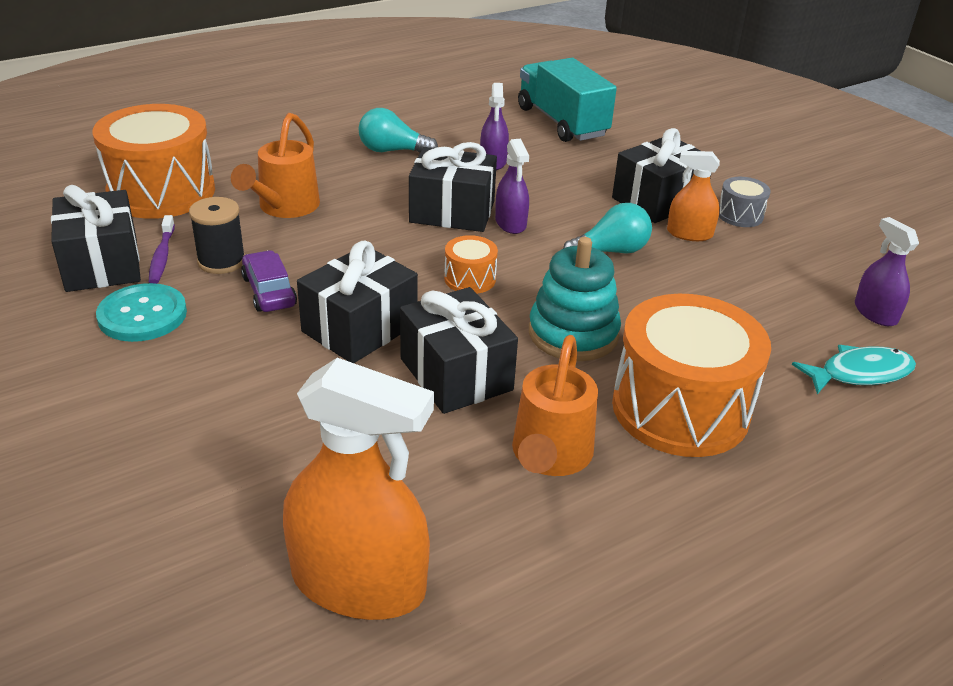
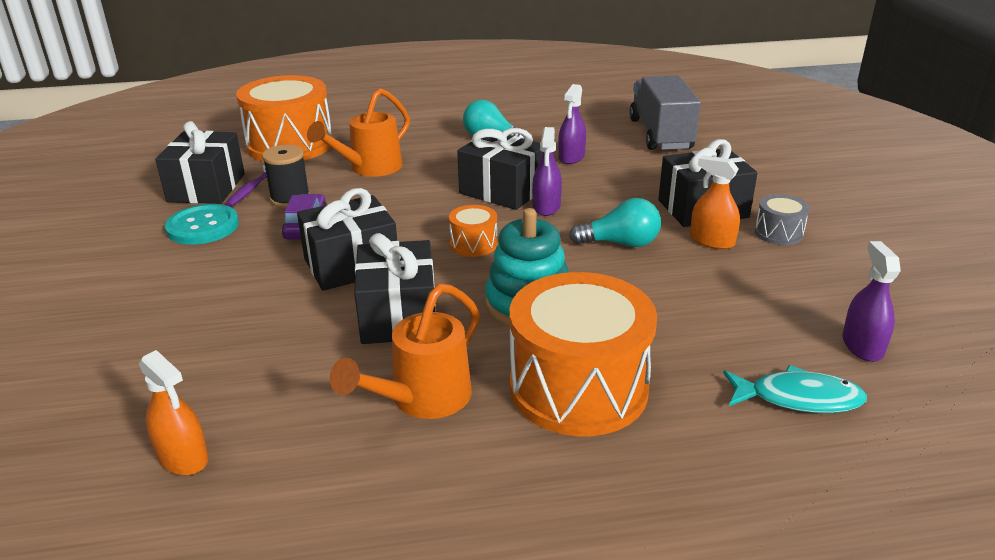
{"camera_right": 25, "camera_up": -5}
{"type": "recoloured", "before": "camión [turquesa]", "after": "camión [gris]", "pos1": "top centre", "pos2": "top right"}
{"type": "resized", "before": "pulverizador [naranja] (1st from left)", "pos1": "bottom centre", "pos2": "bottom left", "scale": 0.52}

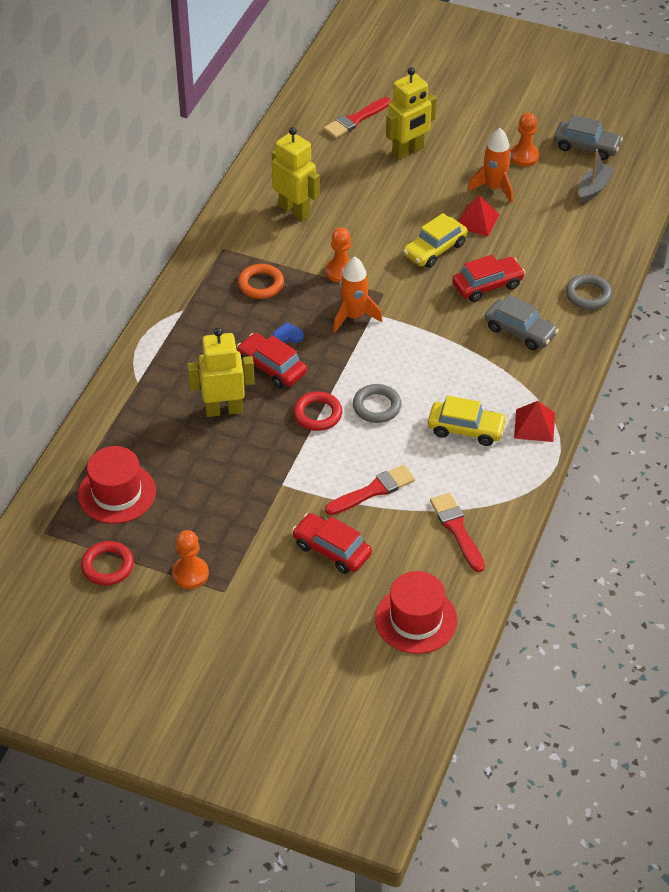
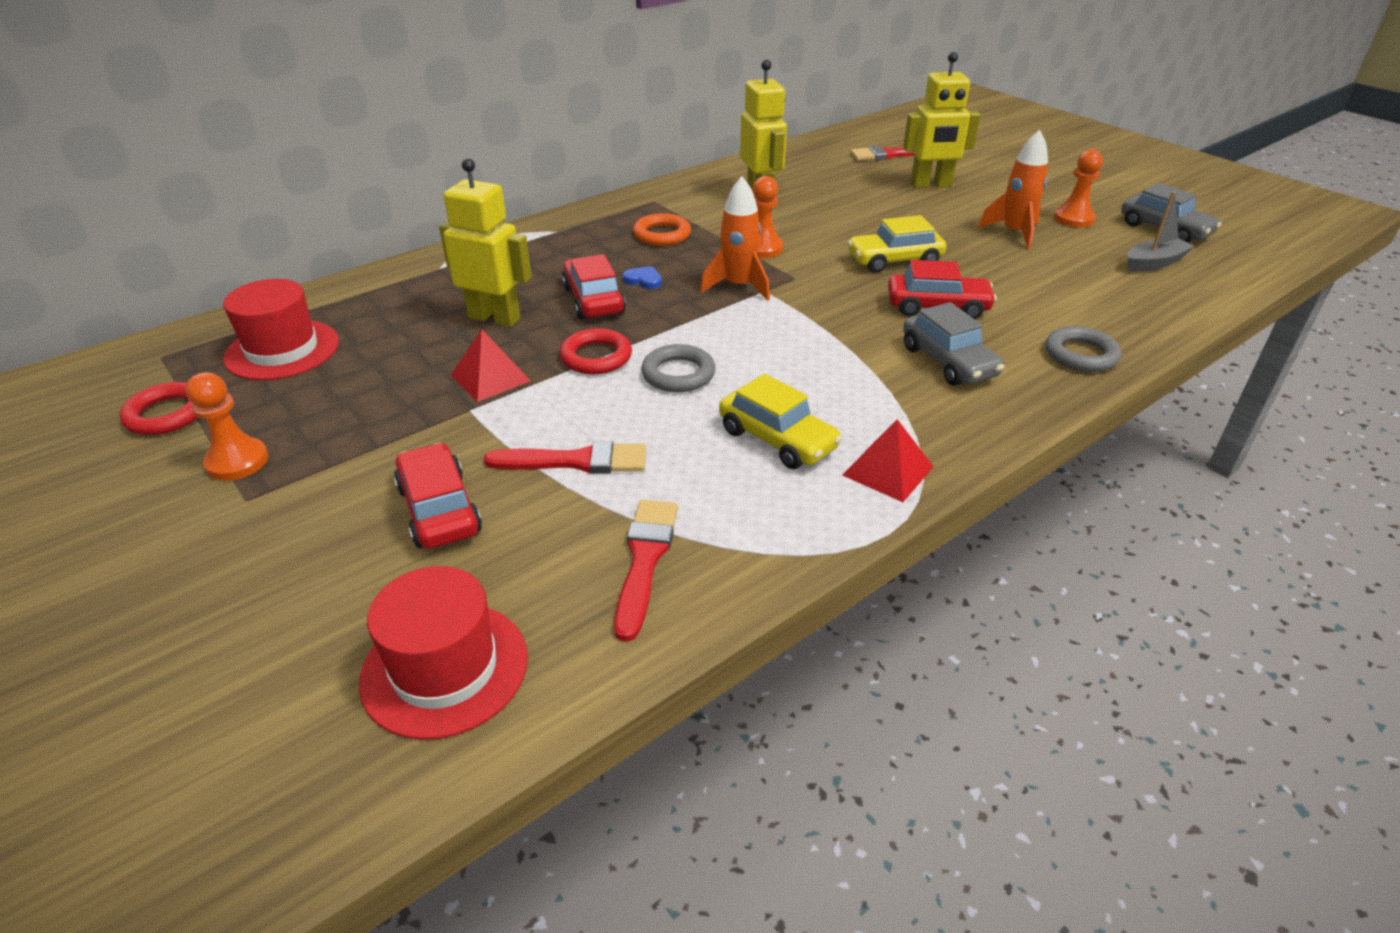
{"camera_right": 30, "camera_up": -10}
{"type": "moved", "before": "pirámide [rojo] (1st from left)", "pos1": "top right", "pos2": "centre"}

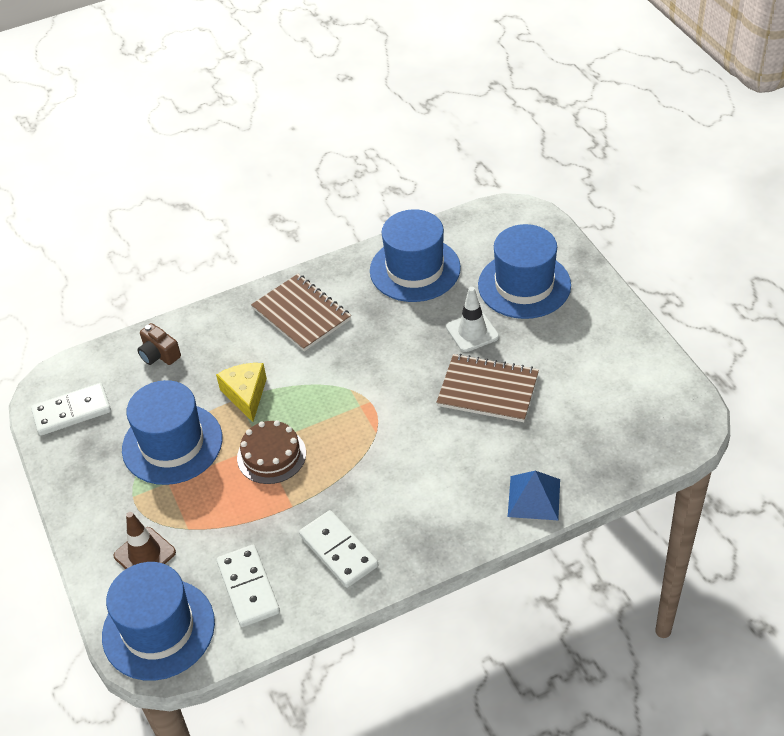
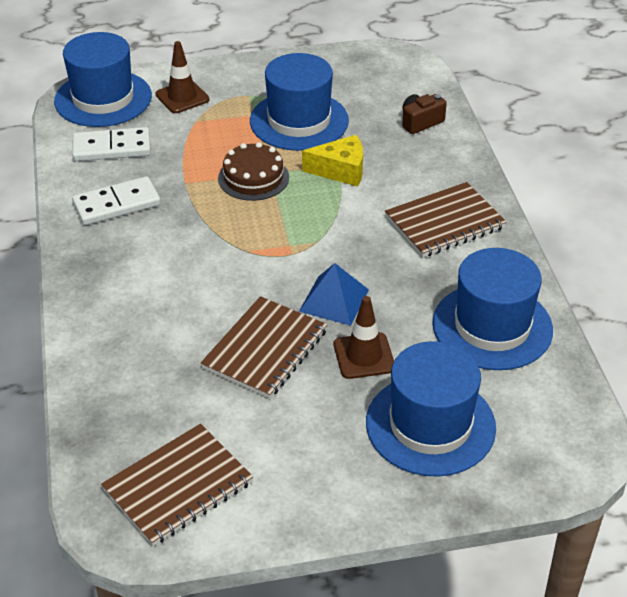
{"camera_right": 100, "camera_up": -5}
{"type": "removed", "before": "ficha de dominó [blanco] (1st from left)", "pos1": "middle left"}
{"type": "added", "after": "cuaderno [marrón] (1st from left)", "pos2": "bottom left"}
{"type": "moved", "before": "pirámide [azul]", "pos1": "bottom right", "pos2": "centre"}
{"type": "recoloured", "before": "cono de tráfico [blanco]", "after": "cono de tráfico [marrón] (2nd from left)", "pos1": "centre", "pos2": "centre"}

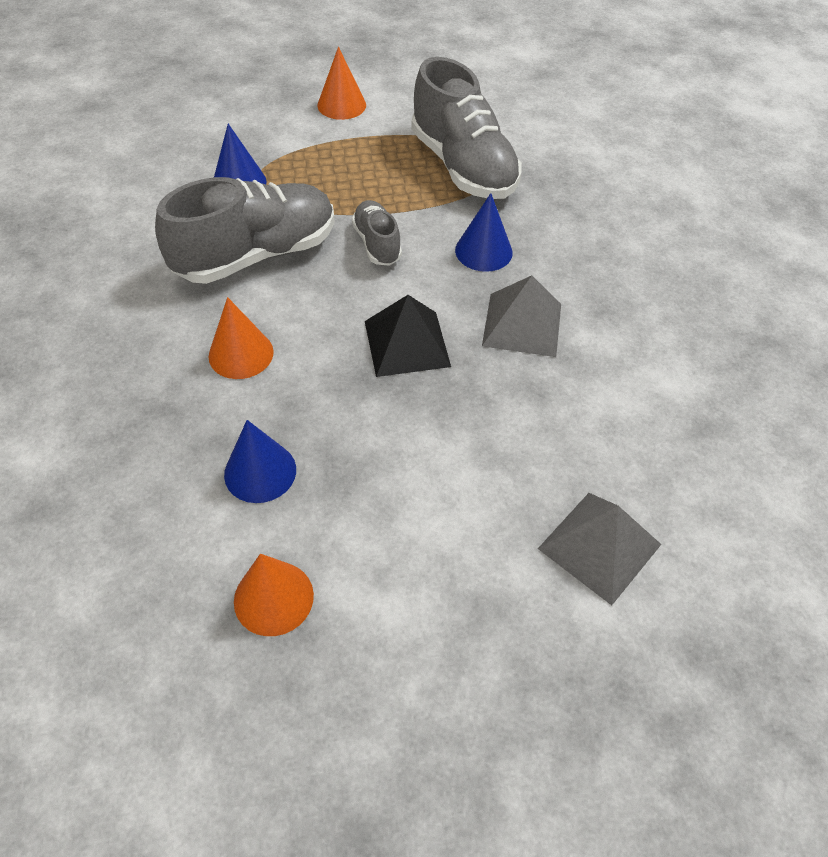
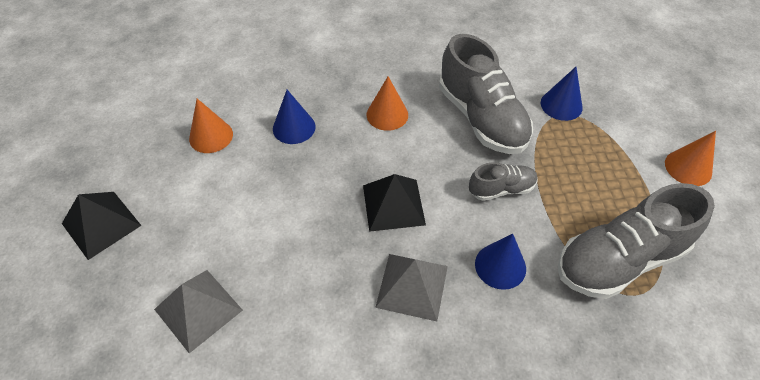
{"camera_right": 95, "camera_up": 0}
{"type": "added", "after": "pirámide [negro] (1st from left)", "pos2": "middle left"}

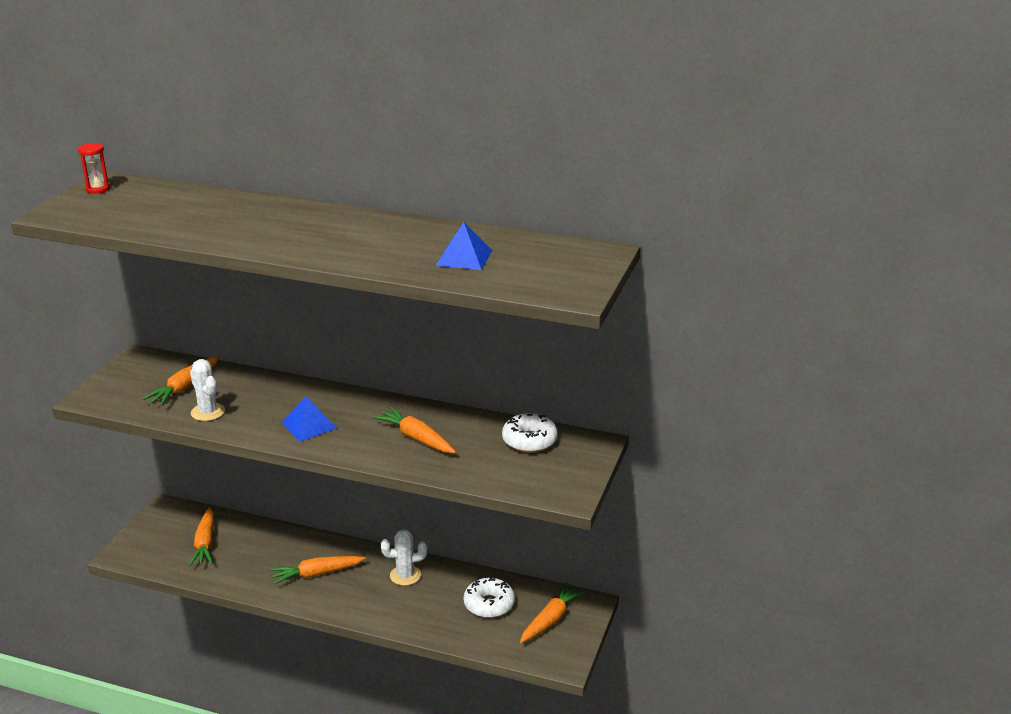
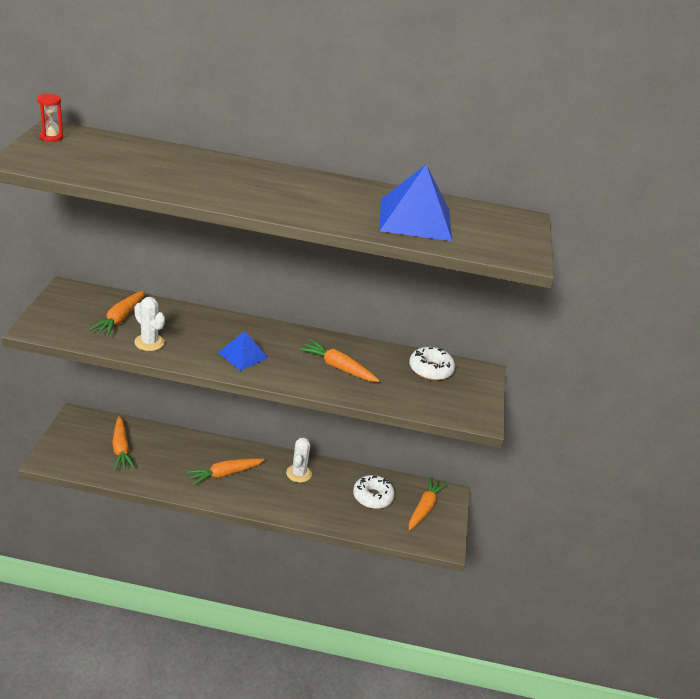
{"camera_right": -15, "camera_up": 5}
{"type": "turned", "before": "cactus [blanco] (2nd from left)", "pos1": "bottom centre", "pos2": "centre", "turn": -60}
{"type": "resized", "before": "pirámide [azul] (2nd from left)", "pos1": "centre", "pos2": "top centre", "scale": 1.75}

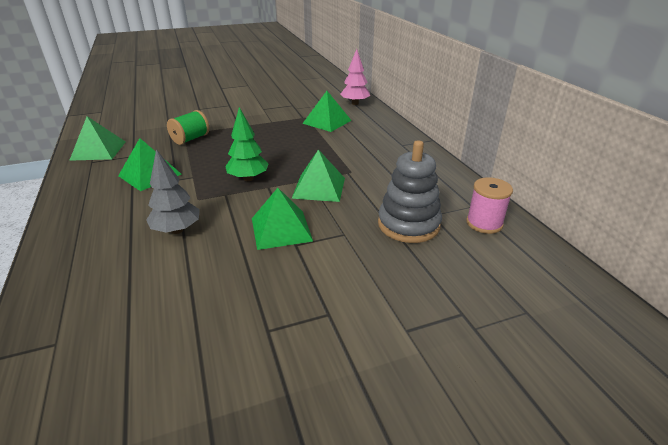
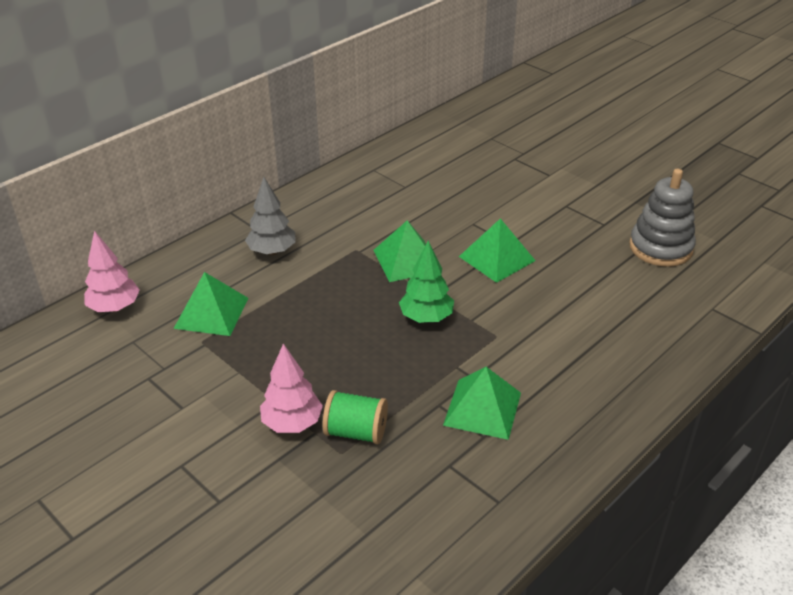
{"camera_right": -115, "camera_up": 5}
{"type": "removed", "before": "pirámide [verde] (1st from left)", "pos1": "top left"}
{"type": "removed", "before": "carrete [rosa]", "pos1": "middle right"}
{"type": "added", "after": "árbol [rosa] (2nd from left)", "pos2": "centre"}
{"type": "moved", "before": "árbol [gris]", "pos1": "middle left", "pos2": "centre"}
{"type": "moved", "before": "juguete apilable [gris]", "pos1": "centre", "pos2": "middle right"}

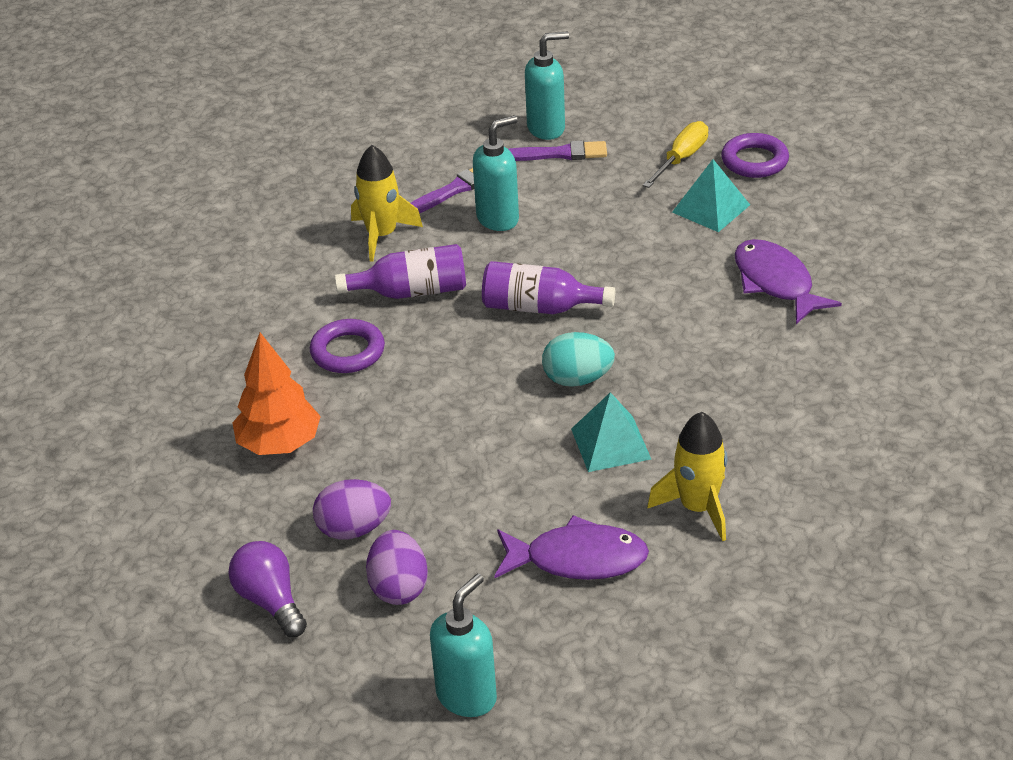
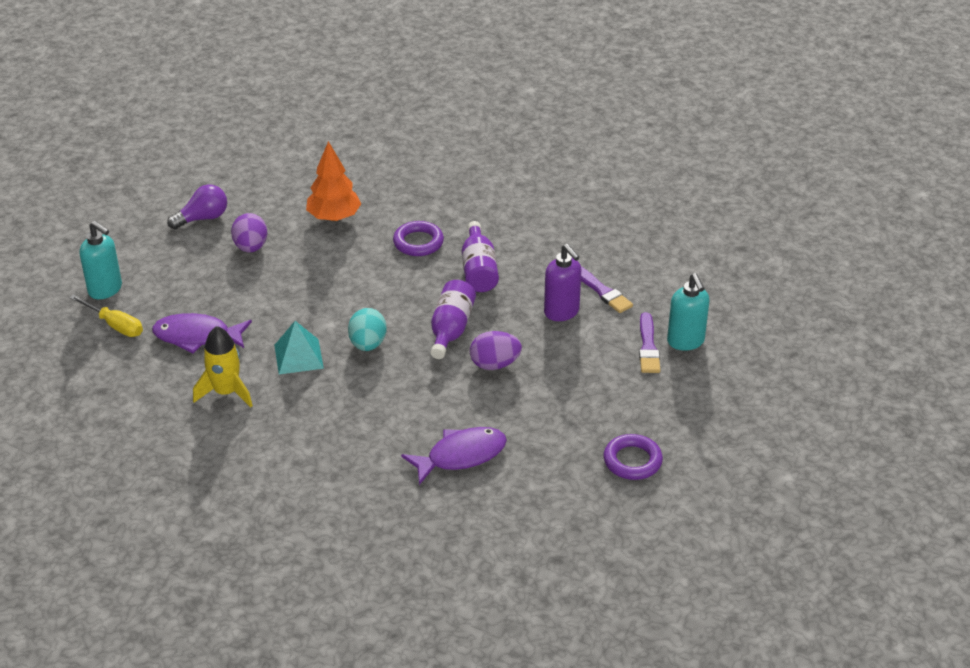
{"camera_right": 90, "camera_up": 0}
{"type": "removed", "before": "cohete [amarillo] (1st from left)", "pos1": "top centre"}
{"type": "removed", "before": "pirámide [turquesa] (2nd from left)", "pos1": "top right"}
{"type": "moved", "before": "huevo [morado] (2nd from left)", "pos1": "bottom centre", "pos2": "centre"}
{"type": "moved", "before": "destornillador [amarillo]", "pos1": "top centre", "pos2": "middle left"}
{"type": "recoloured", "before": "dispensador de jabón [turquesa] (2nd from left)", "after": "dispensador de jabón [morado]", "pos1": "top centre", "pos2": "centre"}
{"type": "turned", "before": "pez [morado] (1st from left)", "pos1": "bottom centre", "pos2": "middle left", "turn": 90}

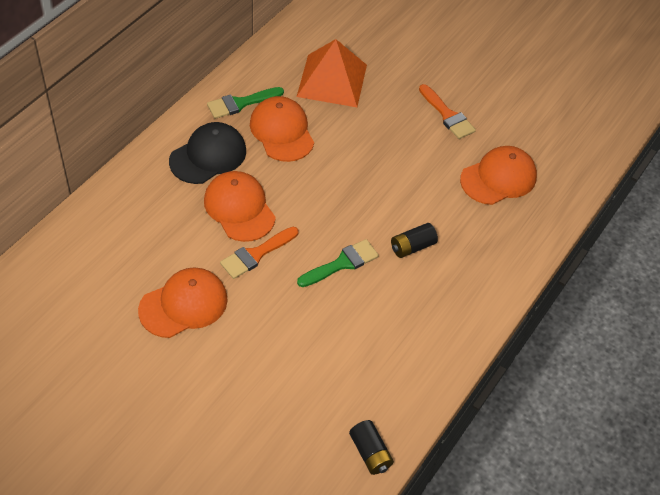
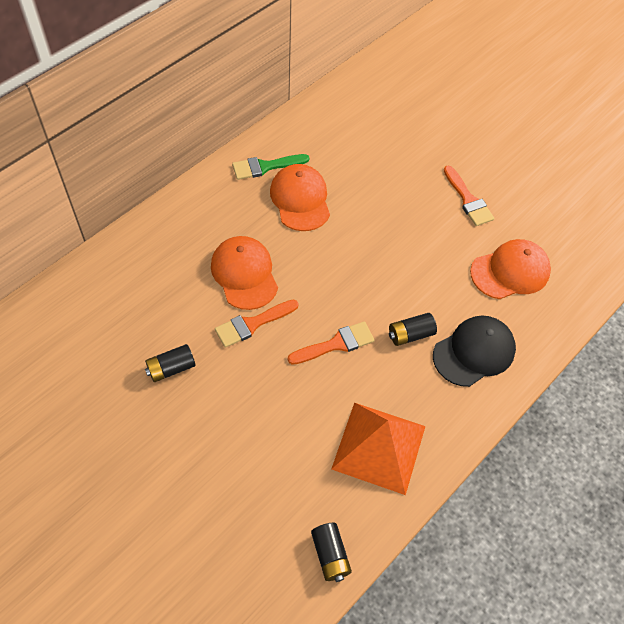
{"camera_right": 10, "camera_up": 5}
{"type": "moved", "before": "gorra [negro]", "pos1": "top left", "pos2": "middle right"}
{"type": "moved", "before": "pirámide [naranja]", "pos1": "top centre", "pos2": "bottom centre"}
{"type": "replaced", "before": "gorra [naranja] (1st from left)", "after": "pila [negro] (1st from left)", "pos1": "middle left", "pos2": "middle left"}
{"type": "recoloured", "before": "pincel [verde] (2nd from left)", "after": "pincel [naranja] (2nd from left)", "pos1": "centre", "pos2": "centre"}

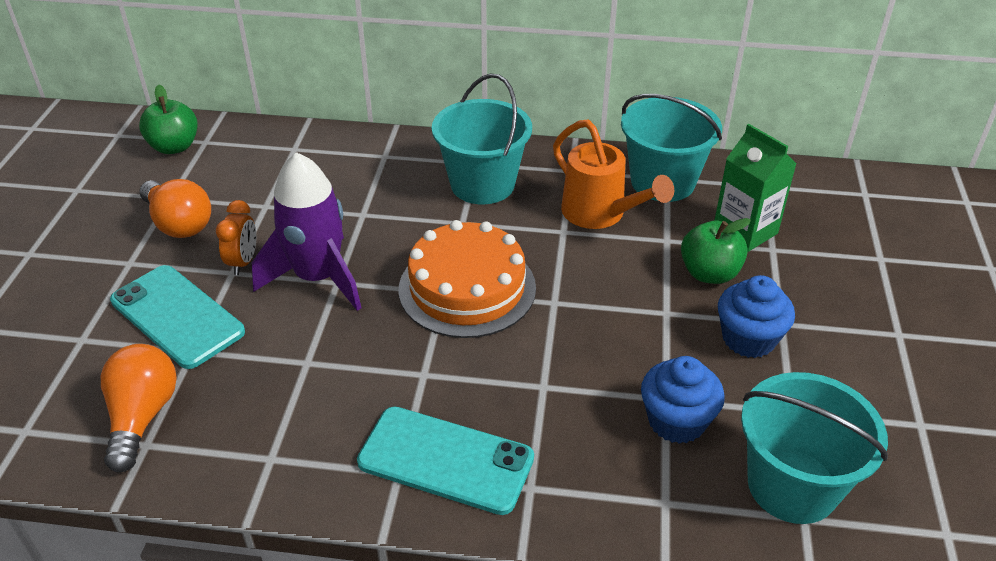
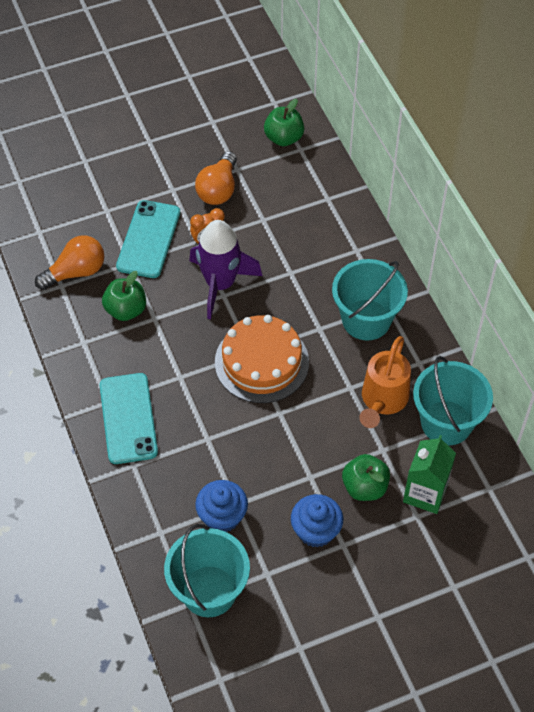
{"camera_right": 60, "camera_up": 15}
{"type": "added", "after": "manzana [verde] (1st from left)", "pos2": "middle left"}

